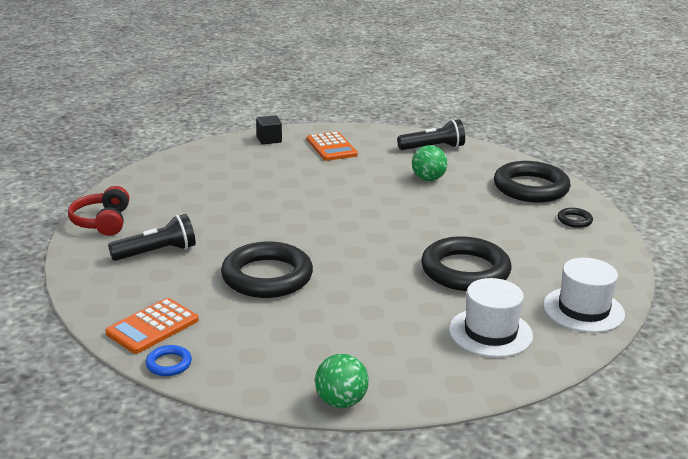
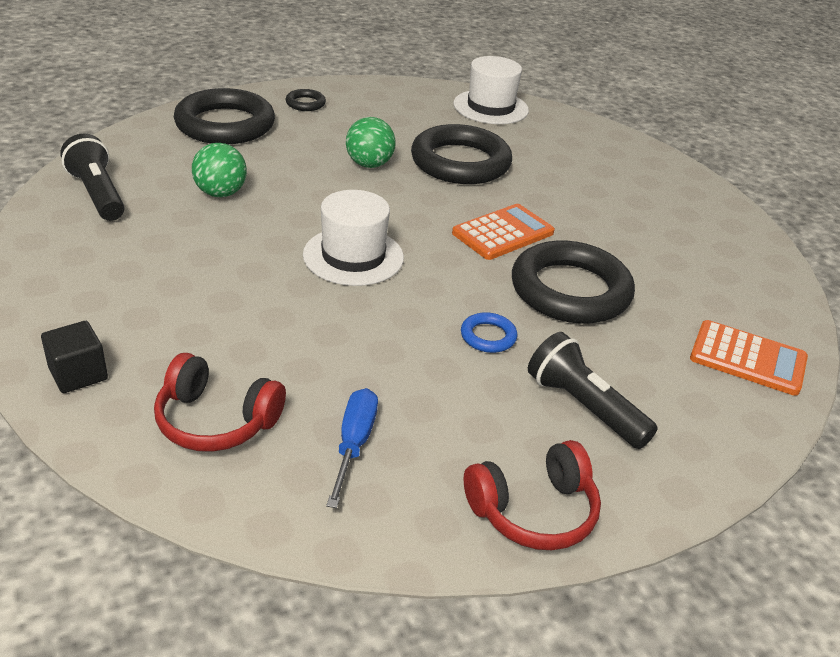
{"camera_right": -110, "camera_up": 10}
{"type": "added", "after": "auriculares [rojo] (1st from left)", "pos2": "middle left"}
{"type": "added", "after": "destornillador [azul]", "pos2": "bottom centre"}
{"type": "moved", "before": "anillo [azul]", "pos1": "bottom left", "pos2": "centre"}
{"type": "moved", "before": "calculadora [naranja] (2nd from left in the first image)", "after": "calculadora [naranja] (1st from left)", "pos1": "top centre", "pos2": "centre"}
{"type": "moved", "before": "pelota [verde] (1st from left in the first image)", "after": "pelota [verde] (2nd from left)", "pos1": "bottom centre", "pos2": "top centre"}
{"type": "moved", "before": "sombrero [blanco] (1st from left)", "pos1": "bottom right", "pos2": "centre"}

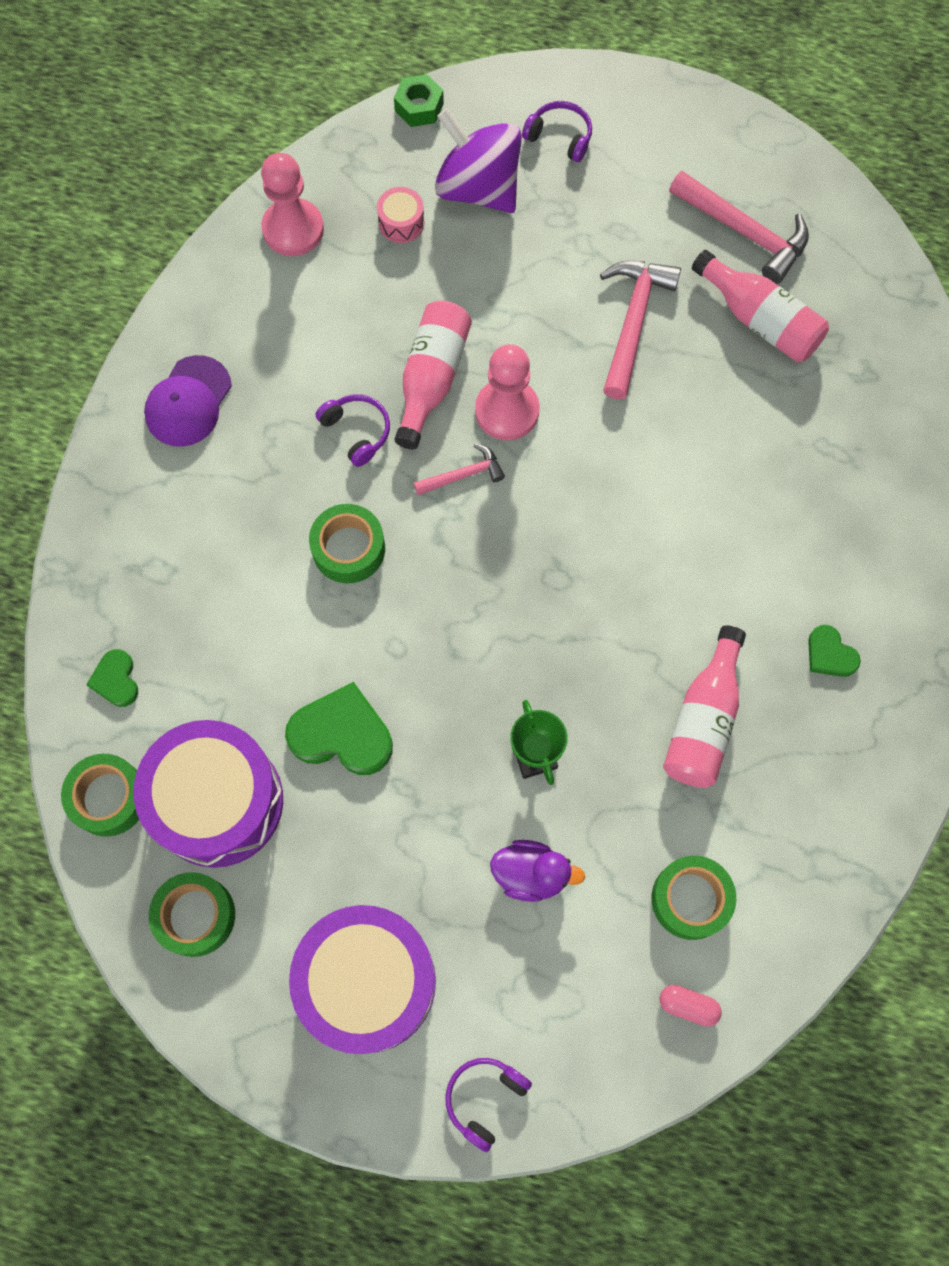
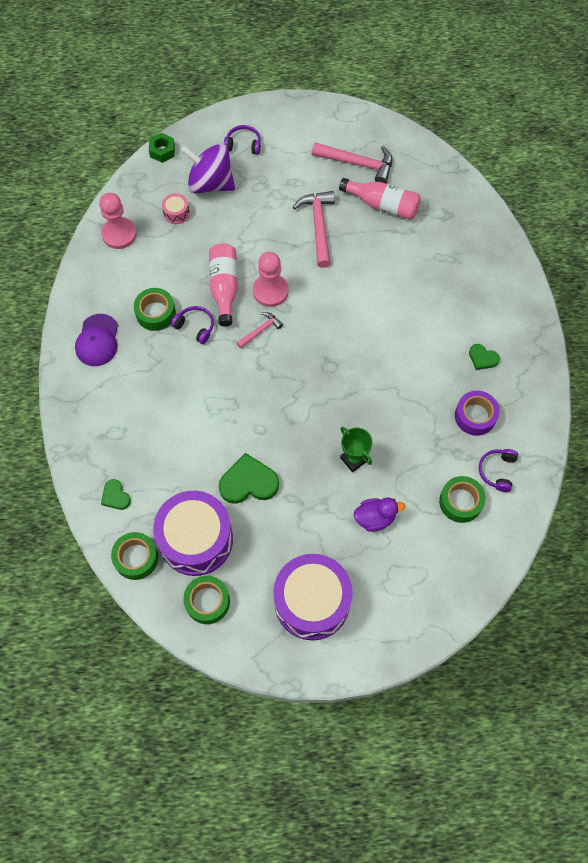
{"camera_right": -20, "camera_up": -5}
{"type": "removed", "before": "cápsula [rosa]", "pos1": "bottom right"}
{"type": "removed", "before": "botella [rosa] (2nd from left)", "pos1": "middle right"}
{"type": "added", "after": "cinta adhesiva [morado]", "pos2": "middle right"}
{"type": "moved", "before": "cinta adhesiva [verde] (3rd from left in the first image)", "after": "cinta adhesiva [verde] (2nd from left)", "pos1": "centre", "pos2": "middle left"}
{"type": "moved", "before": "auriculares [morado] (2nd from left in the first image)", "after": "auriculares [morado] (3rd from left)", "pos1": "bottom centre", "pos2": "middle right"}

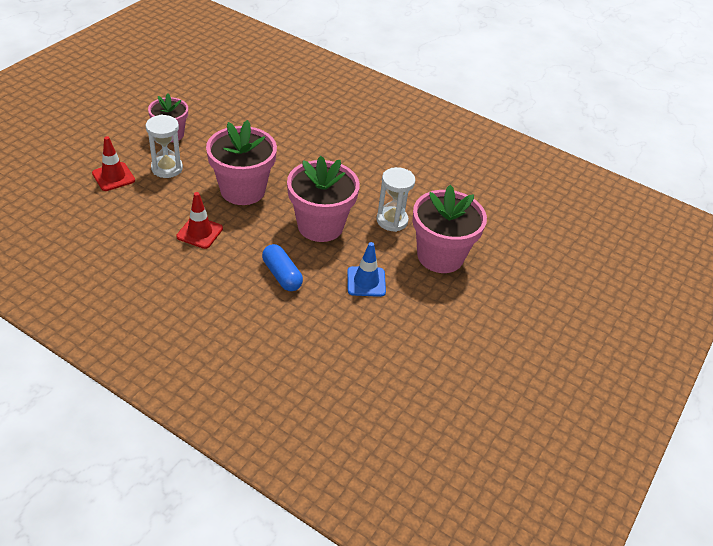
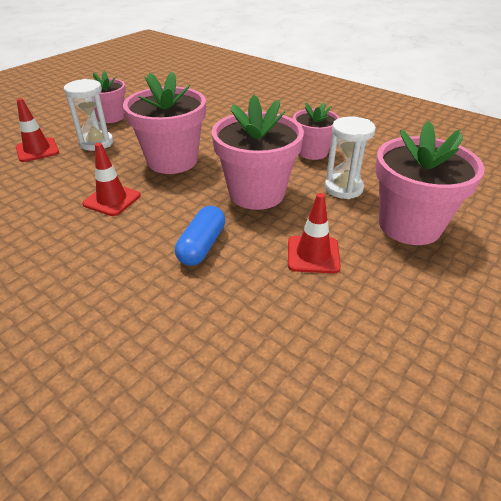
{"camera_right": 10, "camera_up": -5}
{"type": "added", "after": "maceta [rosa] (4th from left)", "pos2": "top centre"}
{"type": "recoloured", "before": "cono de tráfico [azul]", "after": "cono de tráfico [rojo] (3rd from left)", "pos1": "centre", "pos2": "centre"}
{"type": "turned", "before": "cápsula [azul]", "pos1": "centre", "pos2": "centre", "turn": 45}

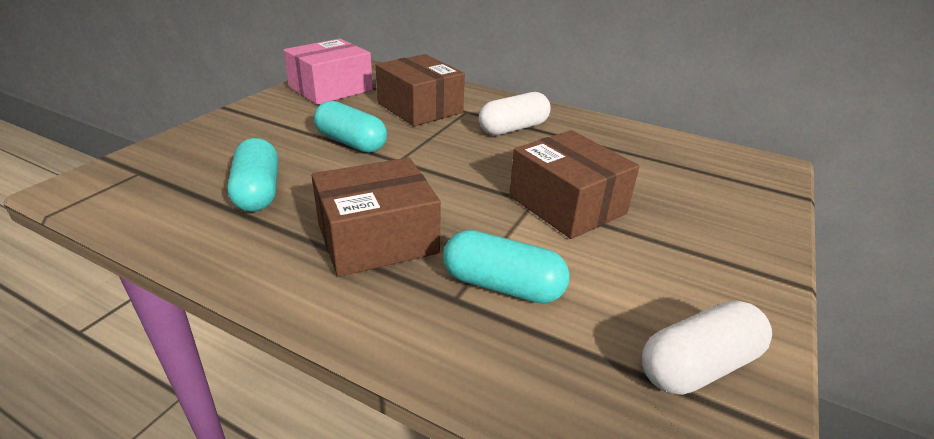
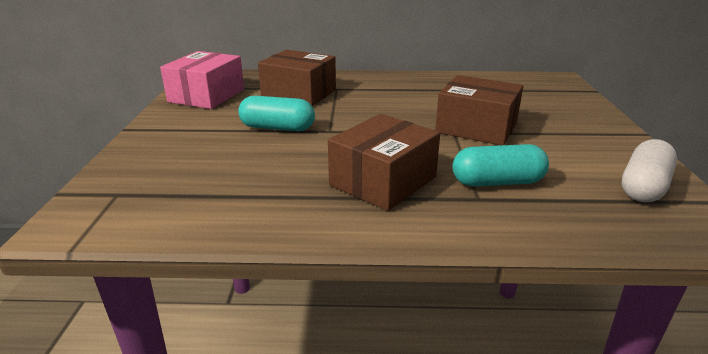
{"camera_right": -25, "camera_up": -5}
{"type": "removed", "before": "cápsula [turquesa] (1st from left)", "pos1": "middle left"}
{"type": "removed", "before": "cápsula [blanco] (1st from left)", "pos1": "top centre"}

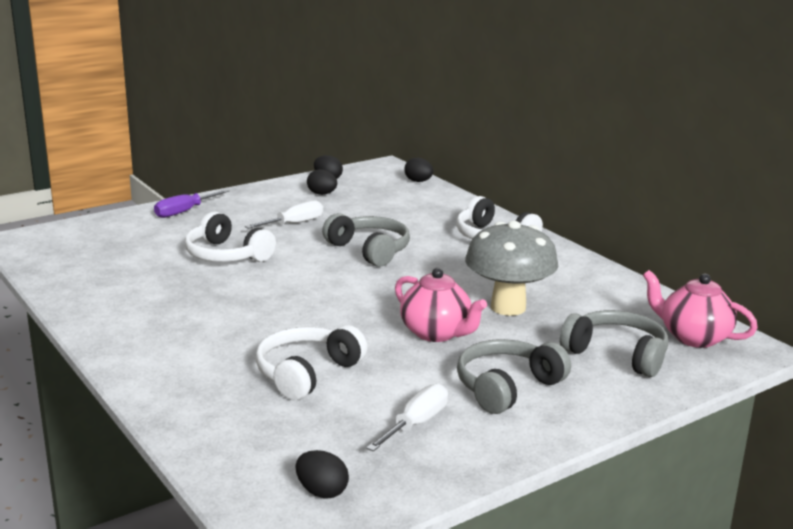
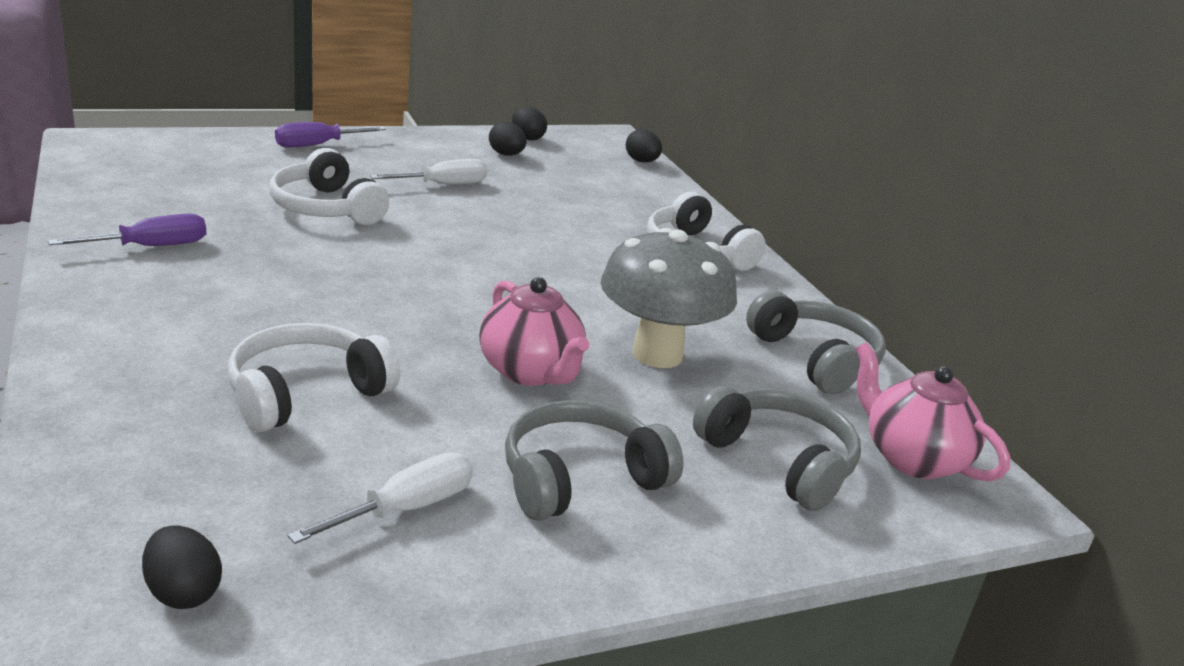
{"camera_right": 10, "camera_up": 5}
{"type": "added", "after": "destornillador [morado] (1st from left)", "pos2": "middle left"}
{"type": "moved", "before": "auriculares [gris] (1st from left in the first image)", "after": "auriculares [gris] (3rd from left)", "pos1": "centre", "pos2": "middle right"}

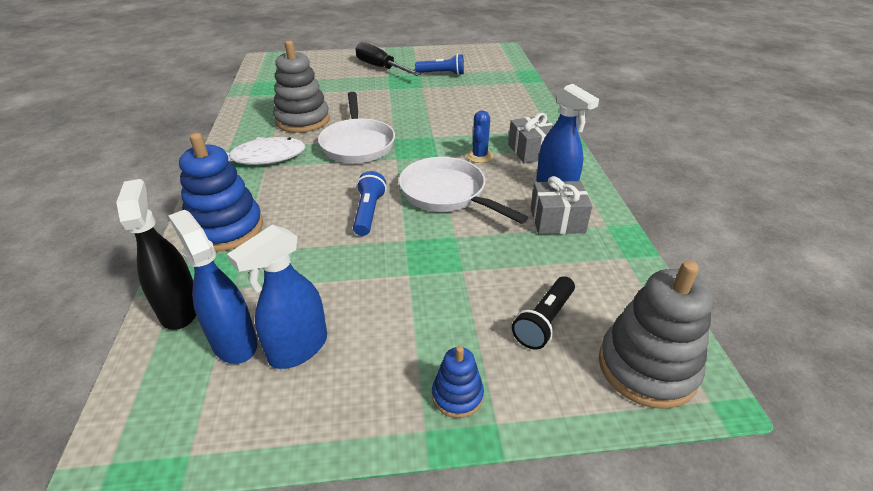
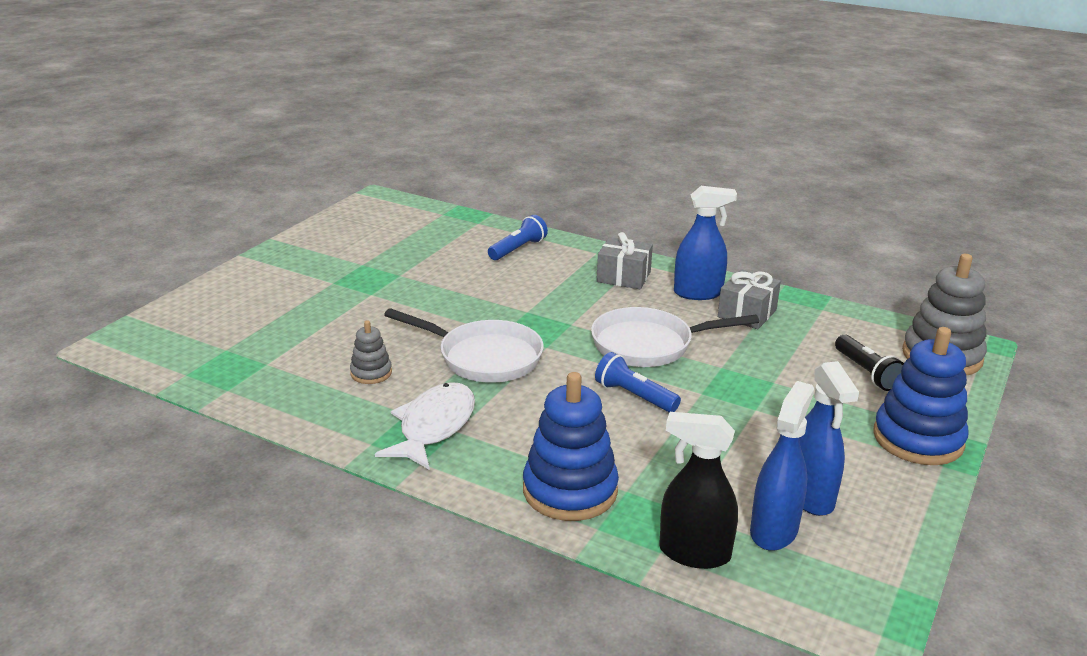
{"camera_right": -55, "camera_up": -10}
{"type": "removed", "before": "destornillador [negro]", "pos1": "top centre"}
{"type": "removed", "before": "cactus [azul]", "pos1": "top centre"}
{"type": "moved", "before": "lámpara de mano [azul] (2nd from left in the first image)", "after": "lámpara de mano [azul] (1st from left)", "pos1": "top centre", "pos2": "centre"}
{"type": "turned", "before": "pulverizador [azul] (1st from left in the first image)", "pos1": "middle left", "pos2": "bottom right", "turn": 120}
{"type": "resized", "before": "juguete apilable [gris] (1st from left)", "pos1": "top centre", "pos2": "centre", "scale": 0.51}
{"type": "resized", "before": "juguete apilable [azul] (2nd from left)", "pos1": "bottom centre", "pos2": "middle right", "scale": 1.96}

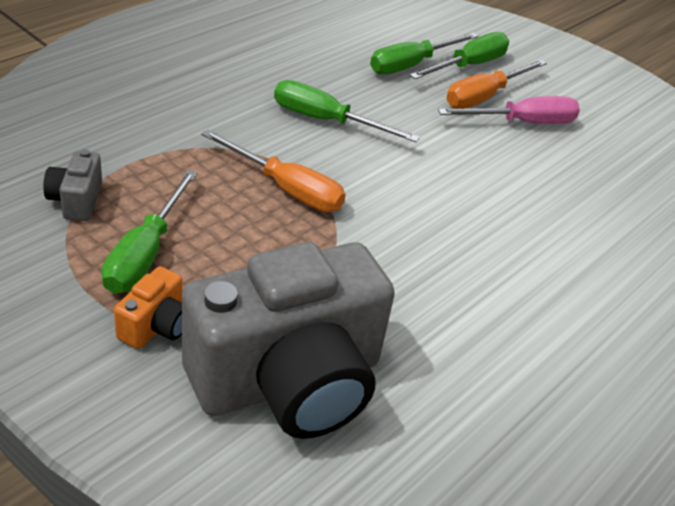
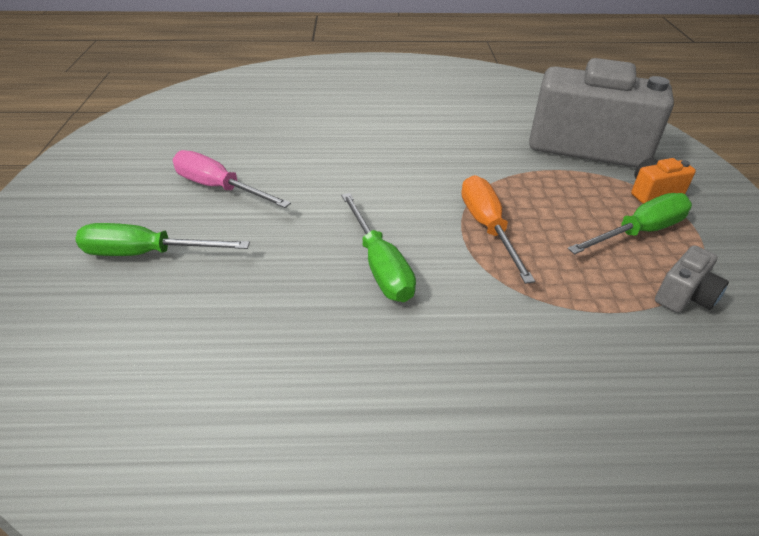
{"camera_right": -130, "camera_up": 0}
{"type": "removed", "before": "destornillador [verde] (3rd from left)", "pos1": "top centre"}
{"type": "removed", "before": "destornillador [naranja] (2nd from left)", "pos1": "top right"}

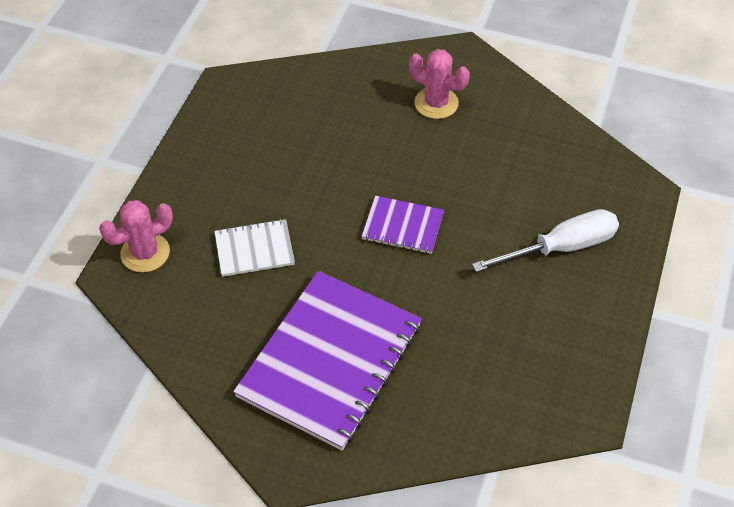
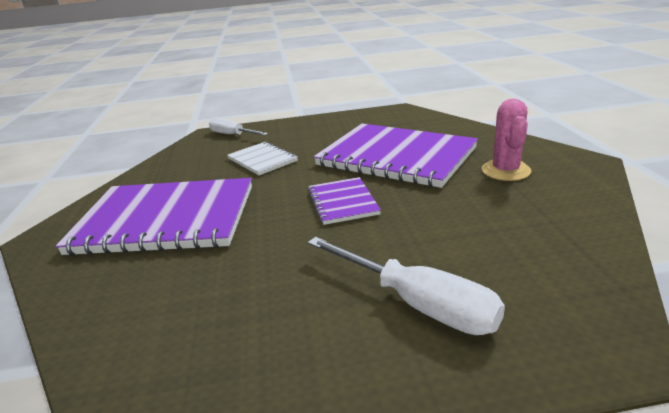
{"camera_right": 65, "camera_up": -25}
{"type": "added", "after": "cuaderno [morado] (3rd from left)", "pos2": "centre"}
{"type": "replaced", "before": "cactus [rosa] (1st from left)", "after": "destornillador [blanco] (1st from left)", "pos1": "middle left", "pos2": "top centre"}

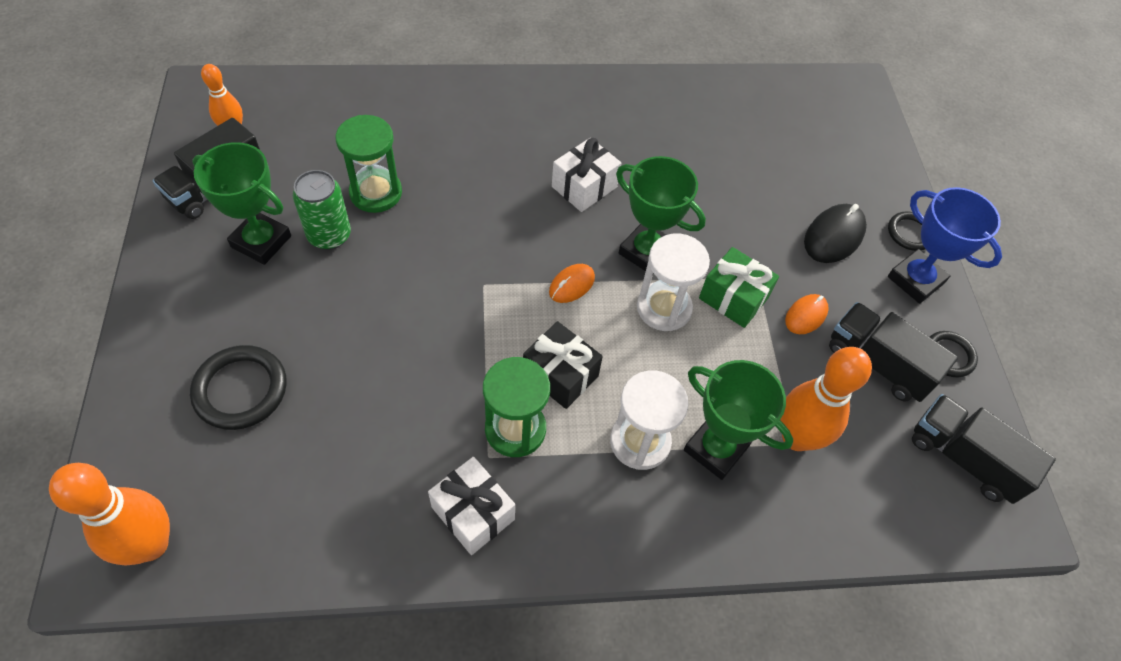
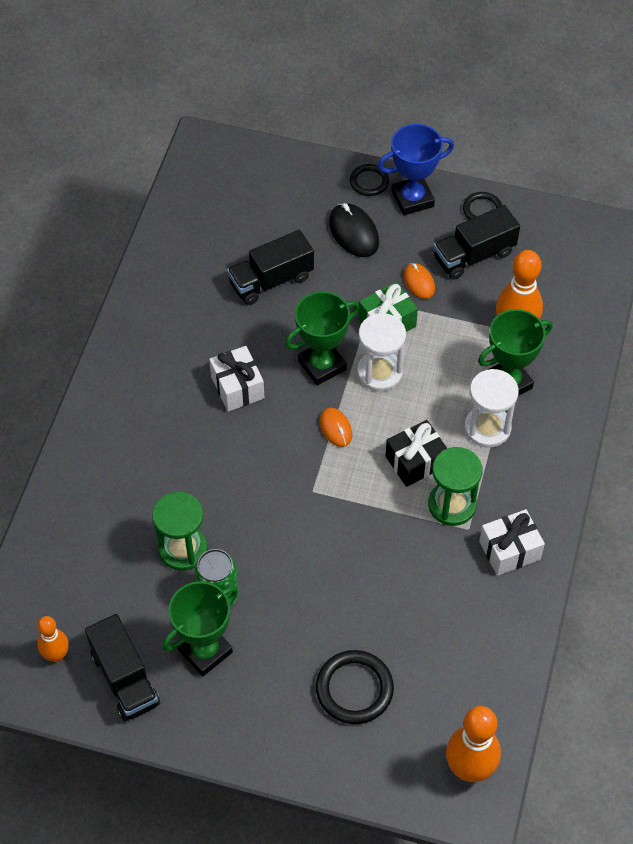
{"camera_right": -65, "camera_up": 0}
{"type": "moved", "before": "camión [negro] (3rd from left in the first image)", "after": "camión [negro] (2nd from left)", "pos1": "bottom right", "pos2": "top centre"}

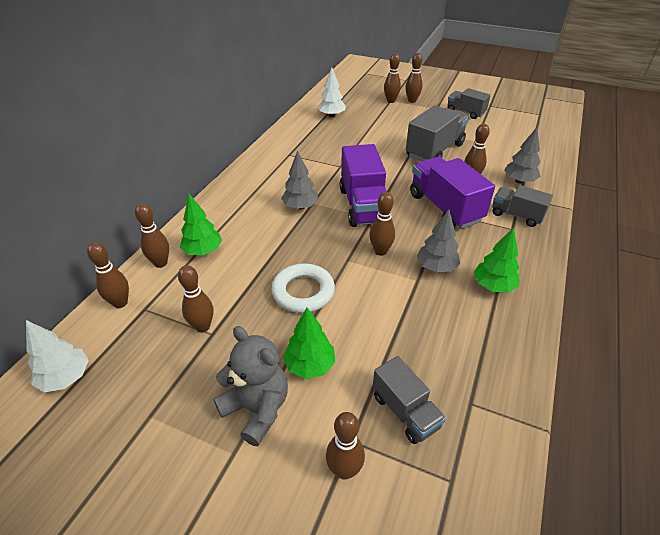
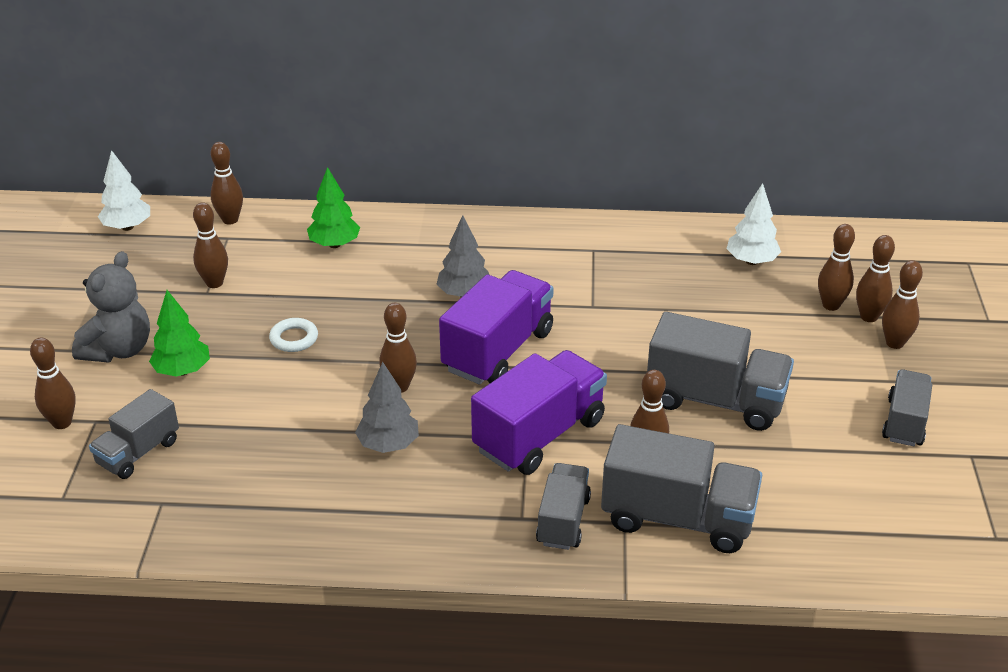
{"camera_right": 70, "camera_up": -5}
{"type": "removed", "before": "árbol [verde] (3rd from left)", "pos1": "middle right"}
{"type": "moved", "before": "bolo [marrón] (2nd from left in the first image)", "after": "bolo [marrón] (6th from left)", "pos1": "middle left", "pos2": "middle right"}
{"type": "replaced", "before": "árbol [gris] (3rd from left)", "after": "camión [gris] (3rd from left)", "pos1": "top right", "pos2": "bottom right"}
{"type": "turned", "before": "camión [morado] (1st from left)", "pos1": "centre", "pos2": "centre", "turn": 150}
{"type": "resized", "before": "anillo [blanco]", "pos1": "centre", "pos2": "middle left", "scale": 0.6}

